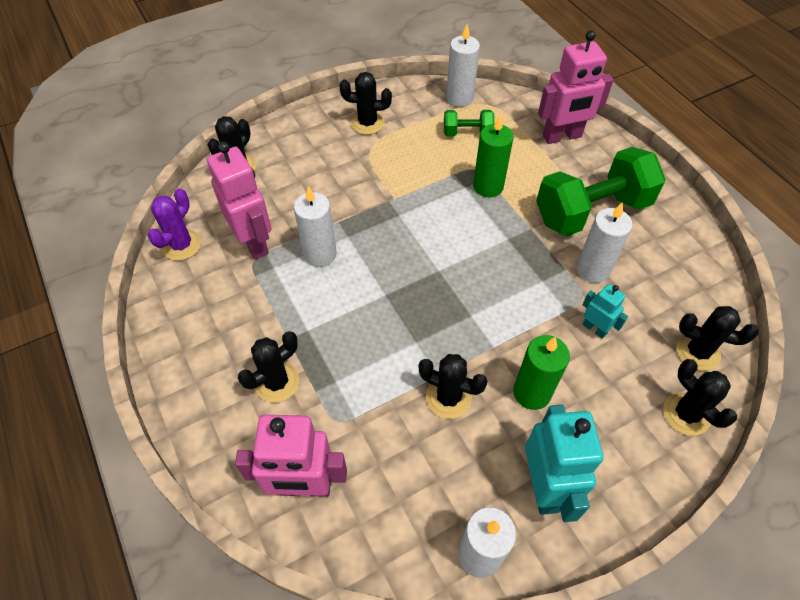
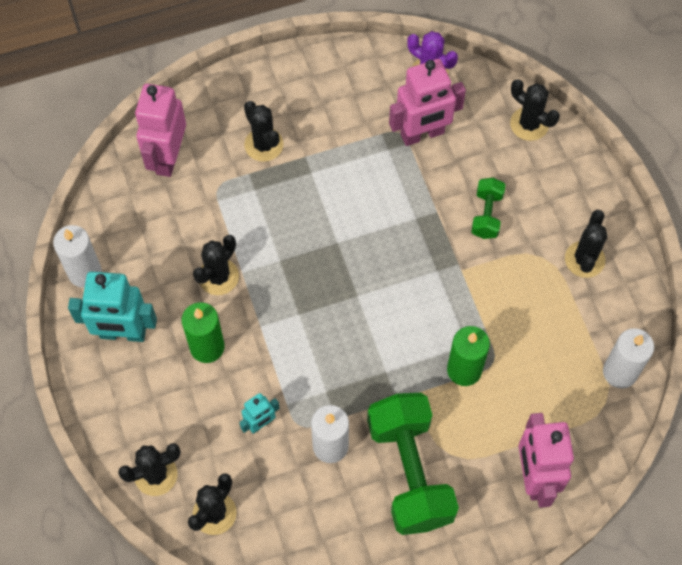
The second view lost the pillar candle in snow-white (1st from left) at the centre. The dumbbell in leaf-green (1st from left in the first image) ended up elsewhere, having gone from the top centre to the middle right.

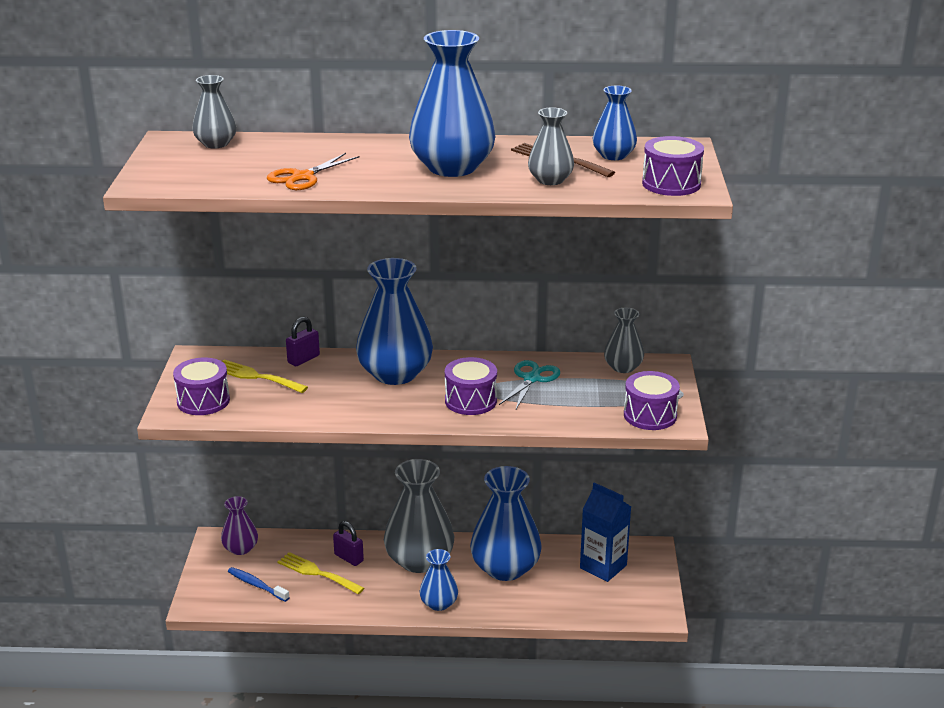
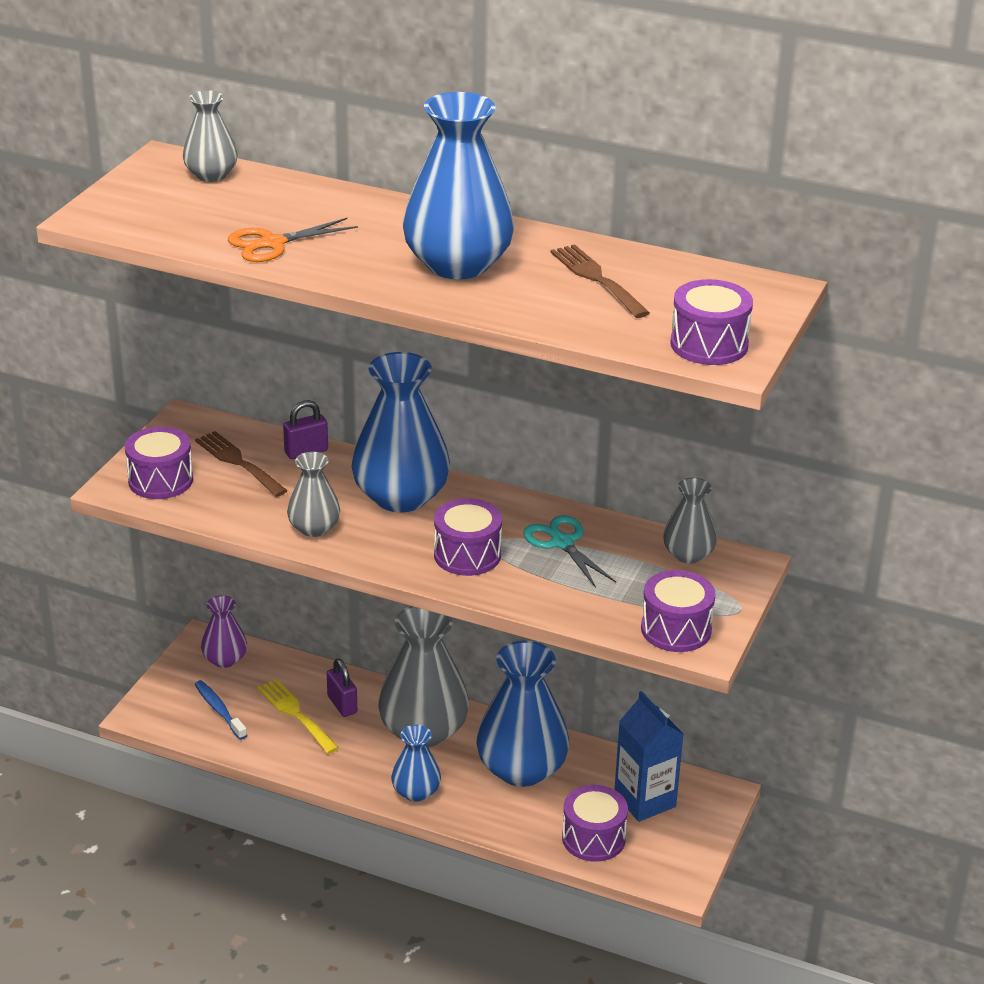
The second view lost the flower vase in blue (5th from left) at the top centre. The second view gained the drum in purple (3rd from left) at the bottom centre. The flower vase in ash-grey (3rd from left in the first image) ended up elsewhere, having gone from the top centre to the middle left. What was the dinner fork in yellow (1st from left) at the middle left turned into the dinner fork in brown (1st from left) at the middle left. The pair of scissors in aqua at the centre ended up facing another way, 75 degrees counterclockwise from before.

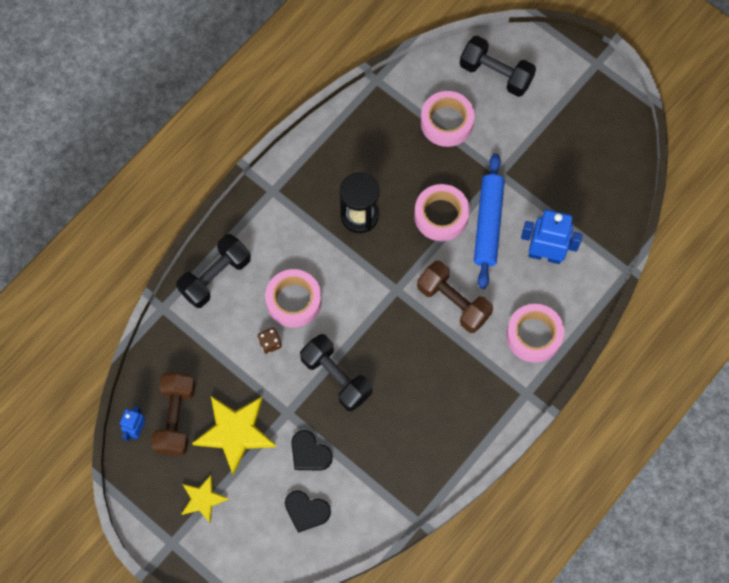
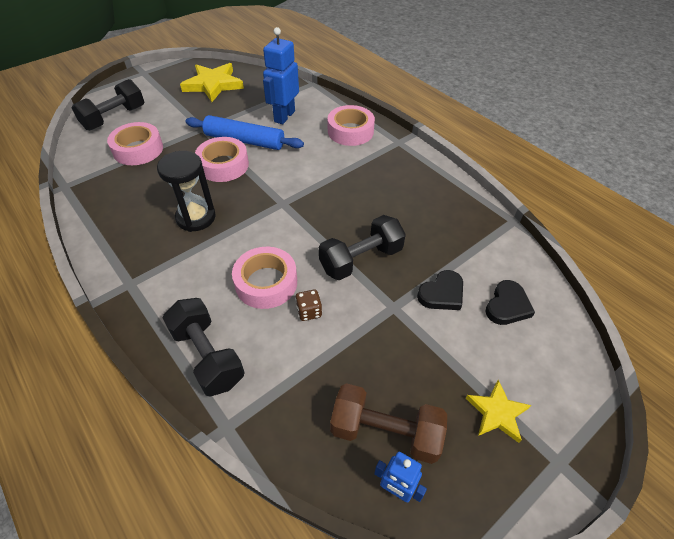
The second view lost the dumbbell in brown (2nd from left) at the centre. The star in yellow (2nd from left in the first image) ended up elsewhere, having gone from the bottom left to the top left.

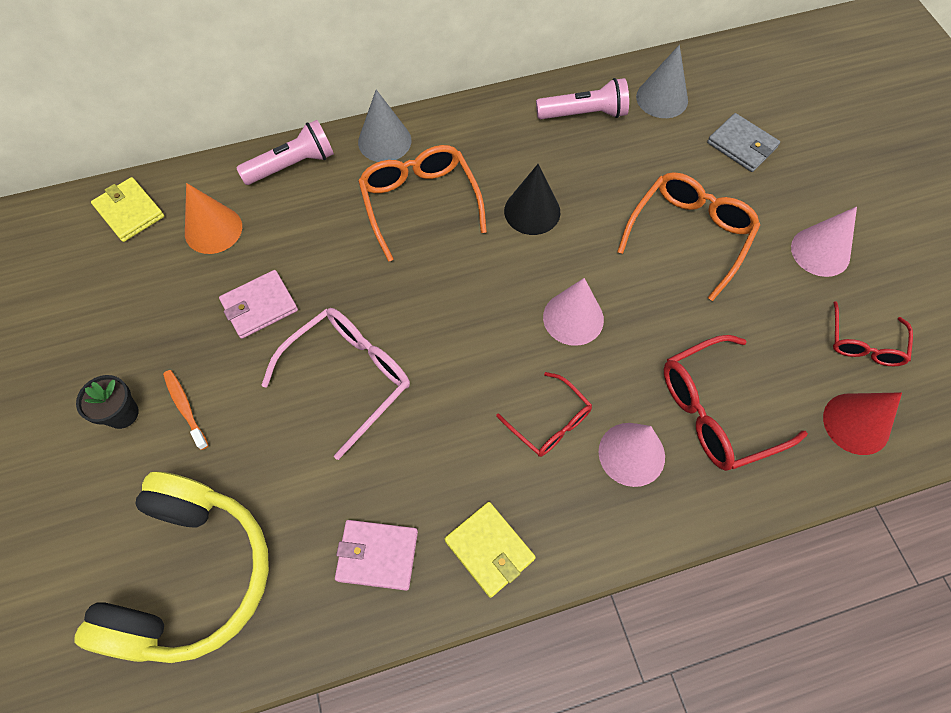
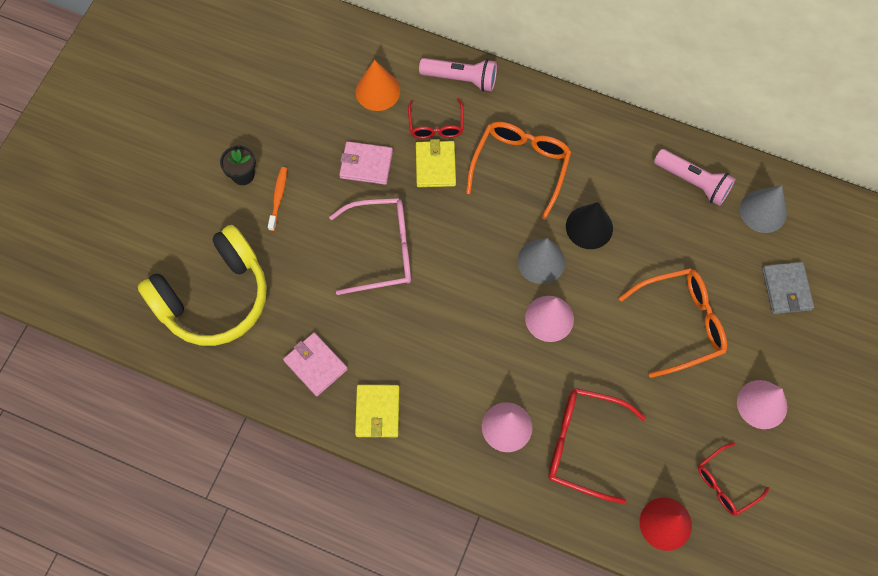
The billfold in yellow (1st from left in the first image) ended up elsewhere, having gone from the top left to the top centre. The cone shape in ash-grey (1st from left) ended up elsewhere, having gone from the top centre to the centre. The eyeglasses in red (1st from left) ended up elsewhere, having gone from the centre to the top centre.

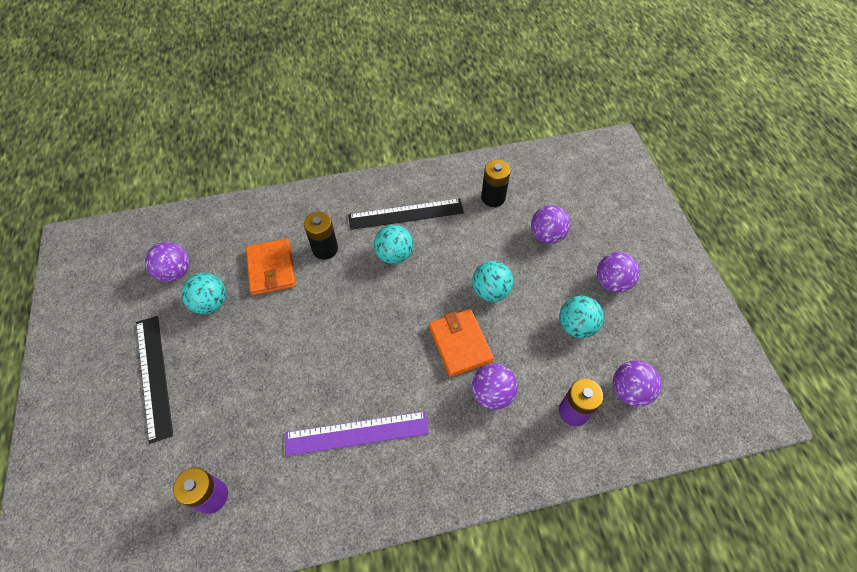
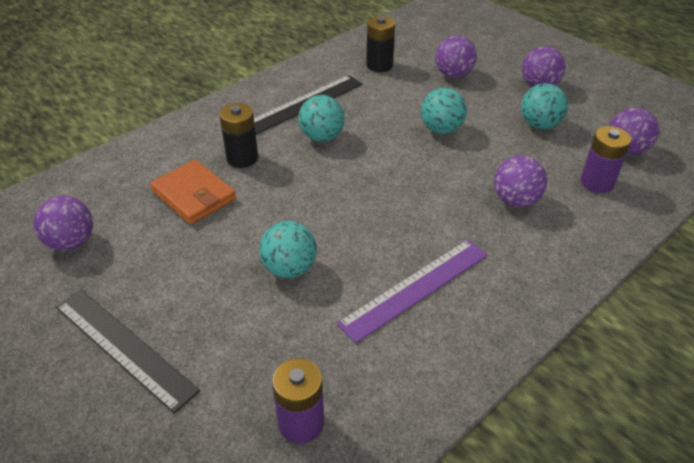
The second view lost the billfold in orange (2nd from left) at the centre. The ball in aqua (1st from left) ended up elsewhere, having gone from the middle left to the centre.

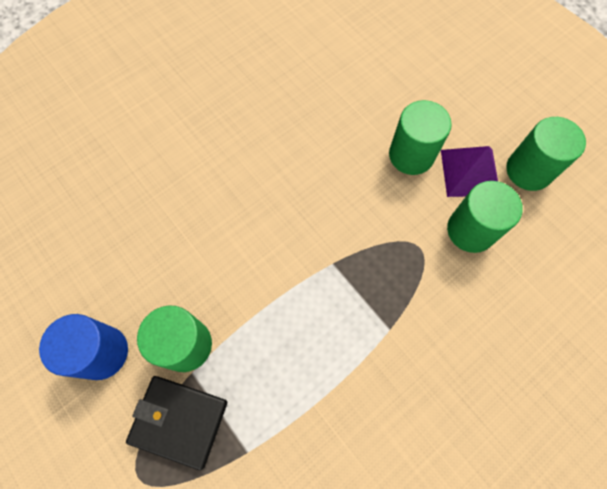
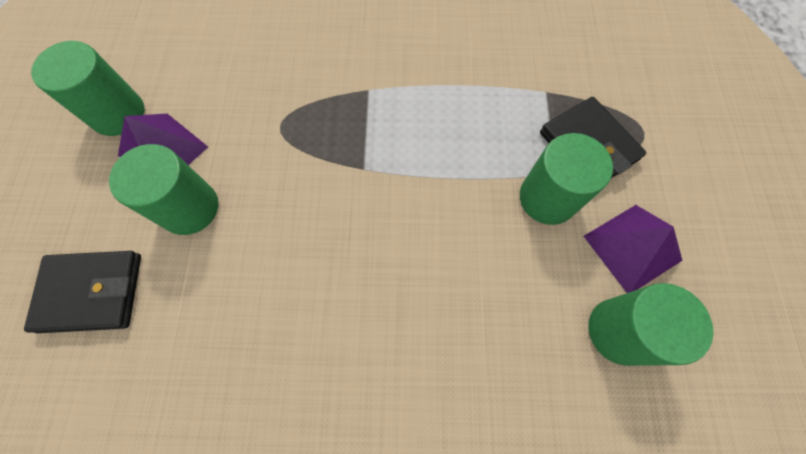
The second view gained the billfold in jet-black (1st from left) at the middle left. The cylinder in leaf-green (3rd from left in the first image) ended up elsewhere, having gone from the middle right to the bottom right. Where the cylinder in blue stood at the bottom left, the solid pyramid in purple (2nd from left) came to stand at the middle right.

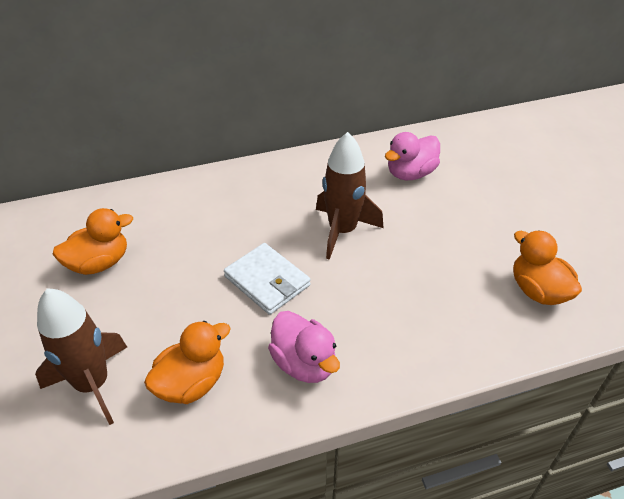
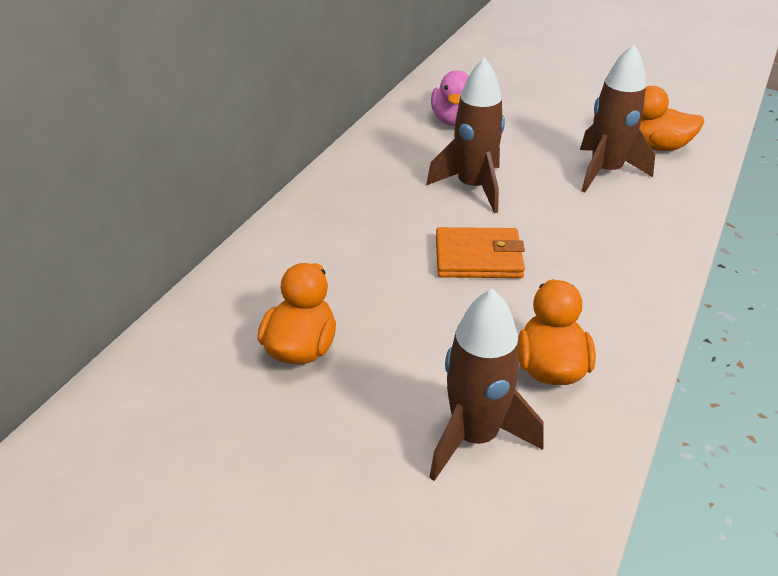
The second view lost the toy duck in rosy (1st from left) at the bottom centre. The second view gained the spaceship in brown (3rd from left) at the top right. What was the billfold in snow-white at the centre turned into the billfold in orange at the centre.

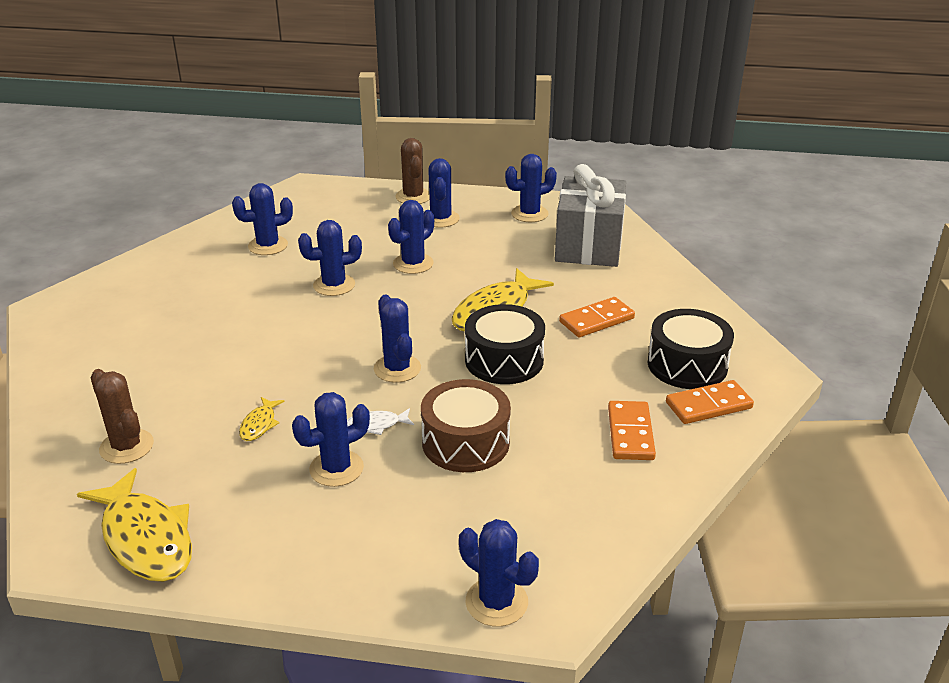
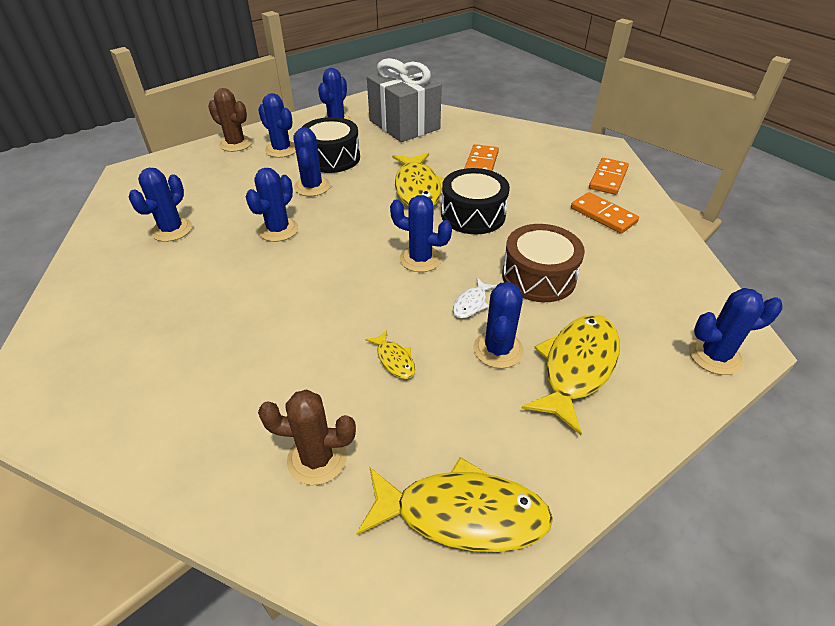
The second view gained the toy fish in yellow (4th from left) at the middle right. The drum in jet-black (2nd from left in the first image) ended up elsewhere, having gone from the middle right to the top centre.

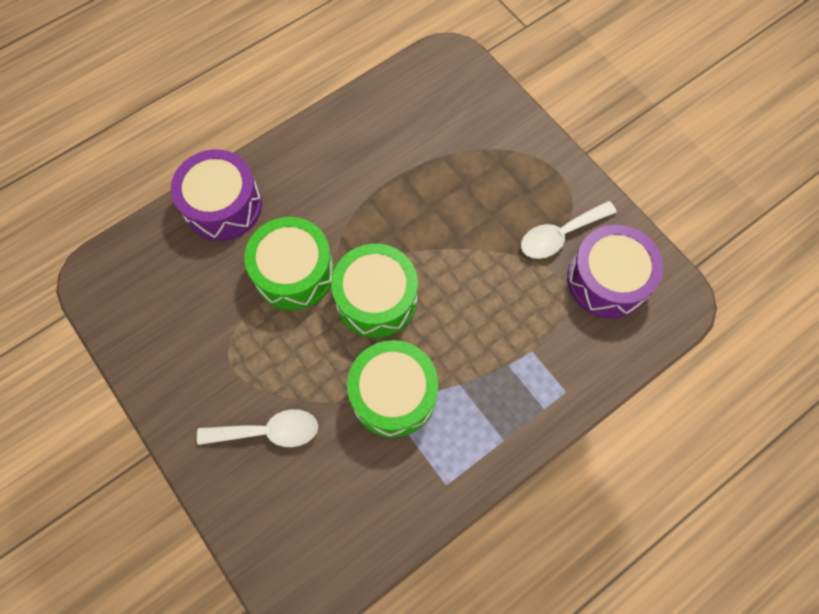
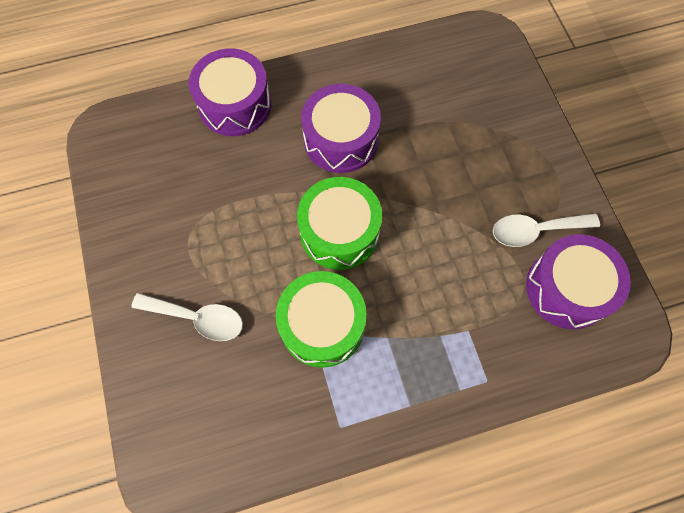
The second view lost the drum in leaf-green (1st from left) at the centre. The second view gained the drum in purple (2nd from left) at the top centre.

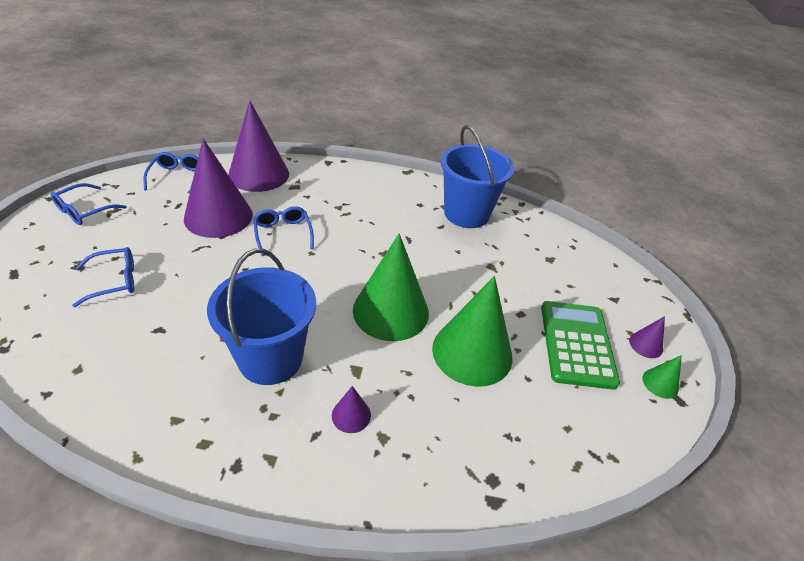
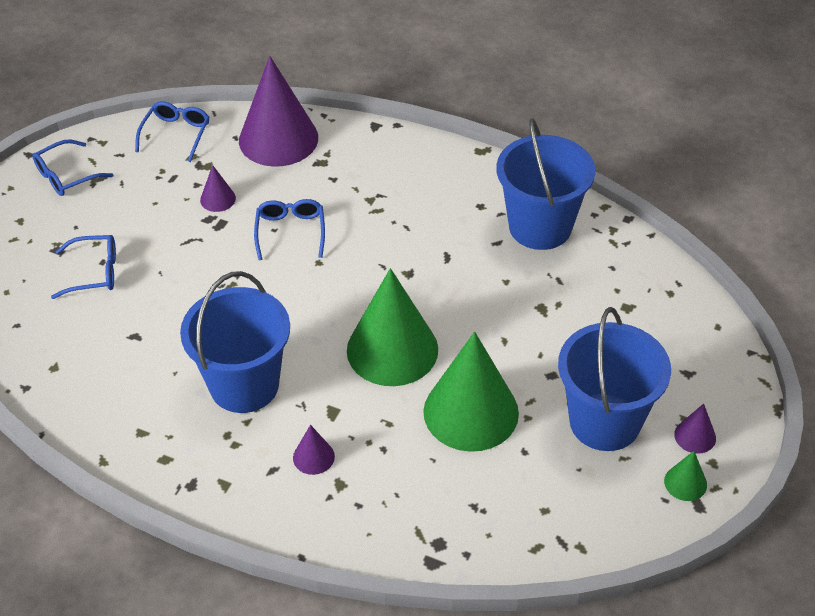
Where the calculator in leaf-green stood at the middle right, the bucket in blue (3rd from left) came to stand at the middle right. The size of the cone shape in purple (1st from left) at the middle left changed by a factor of 0.43.

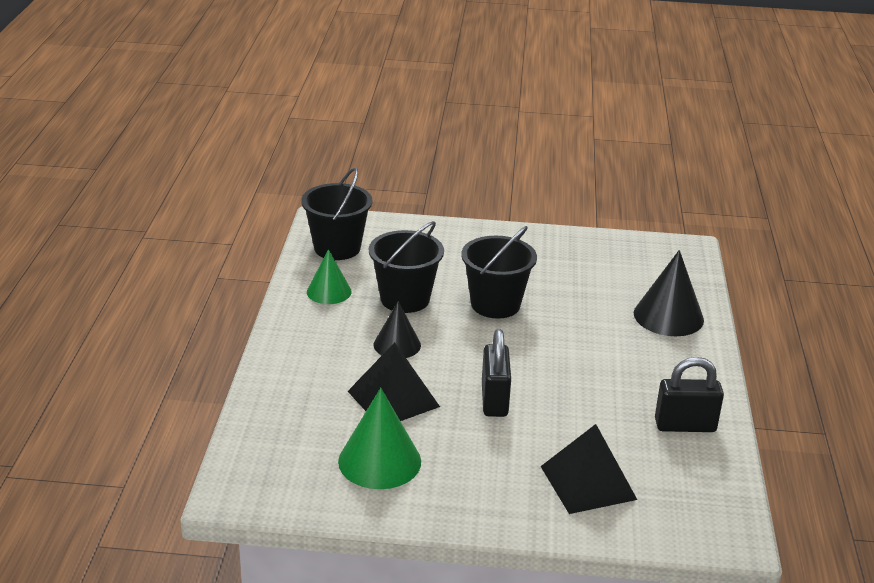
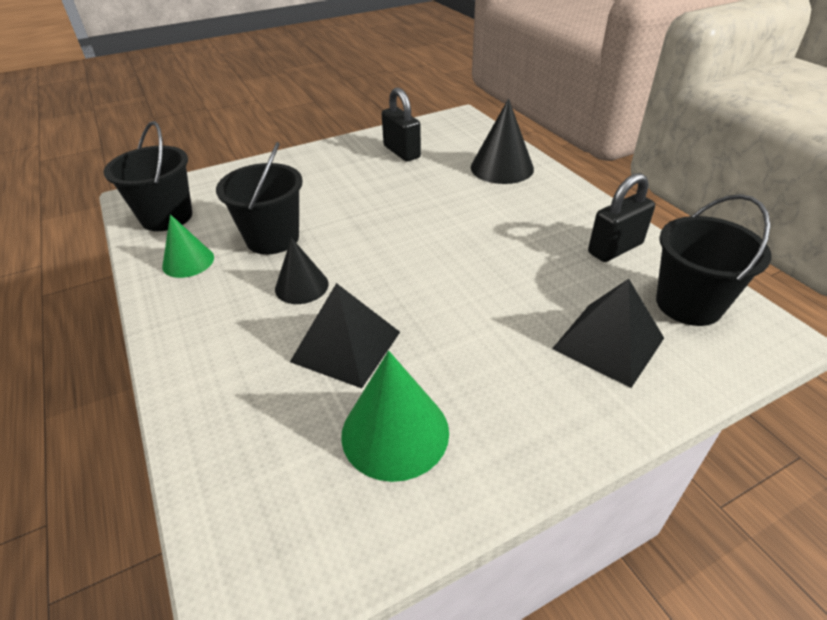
The bucket in jet-black (3rd from left) ended up elsewhere, having gone from the centre to the middle right. The padlock in jet-black (1st from left) ended up elsewhere, having gone from the centre to the top centre.

